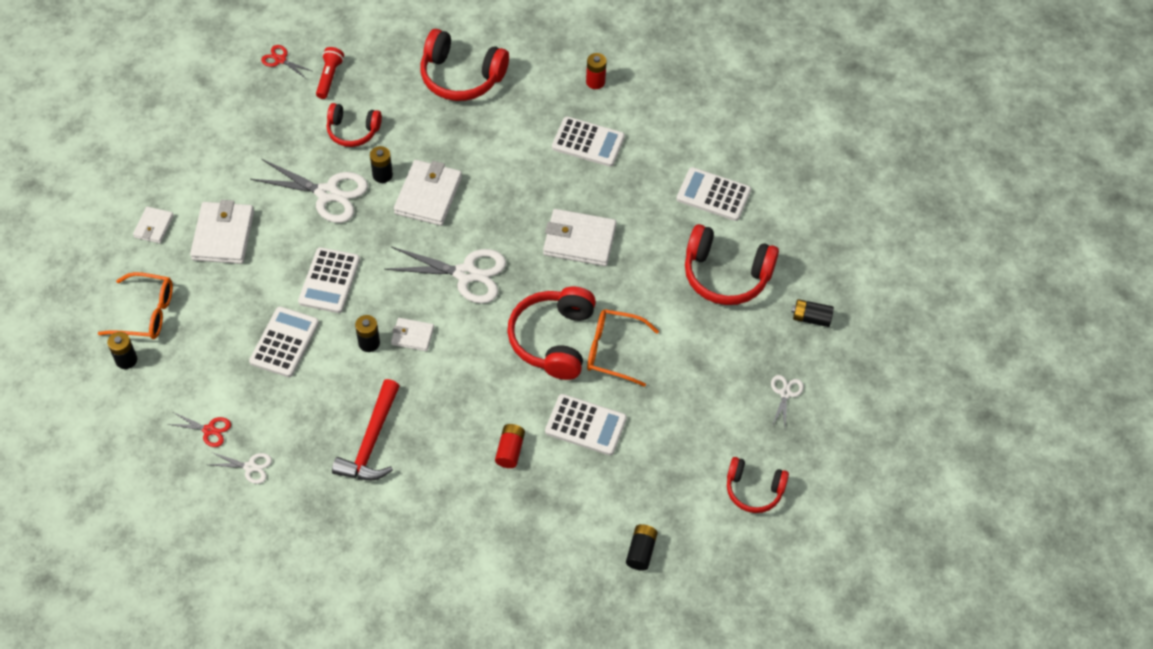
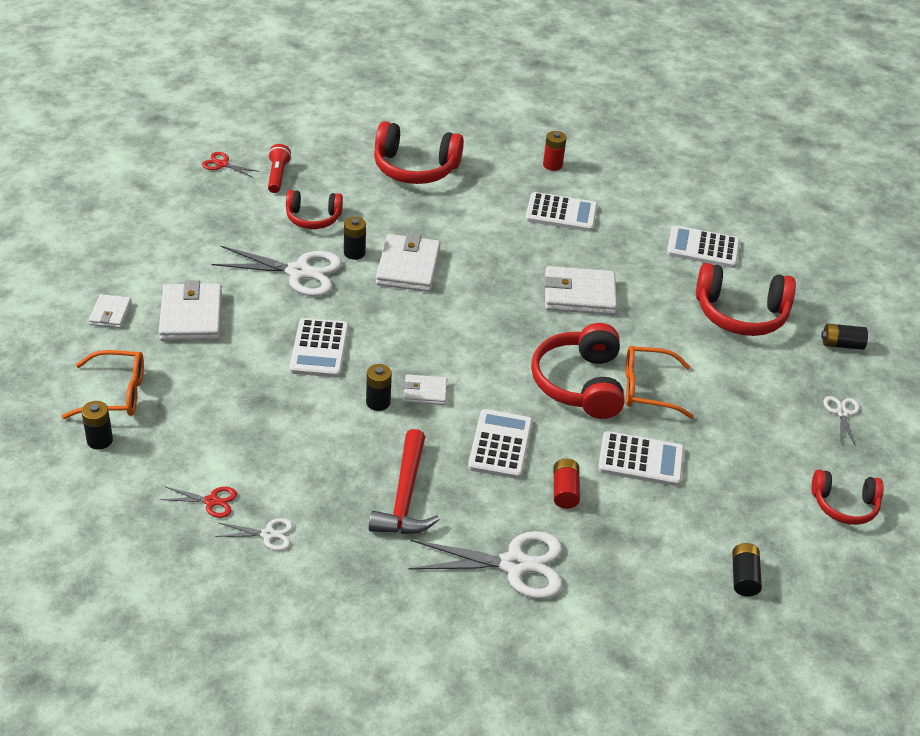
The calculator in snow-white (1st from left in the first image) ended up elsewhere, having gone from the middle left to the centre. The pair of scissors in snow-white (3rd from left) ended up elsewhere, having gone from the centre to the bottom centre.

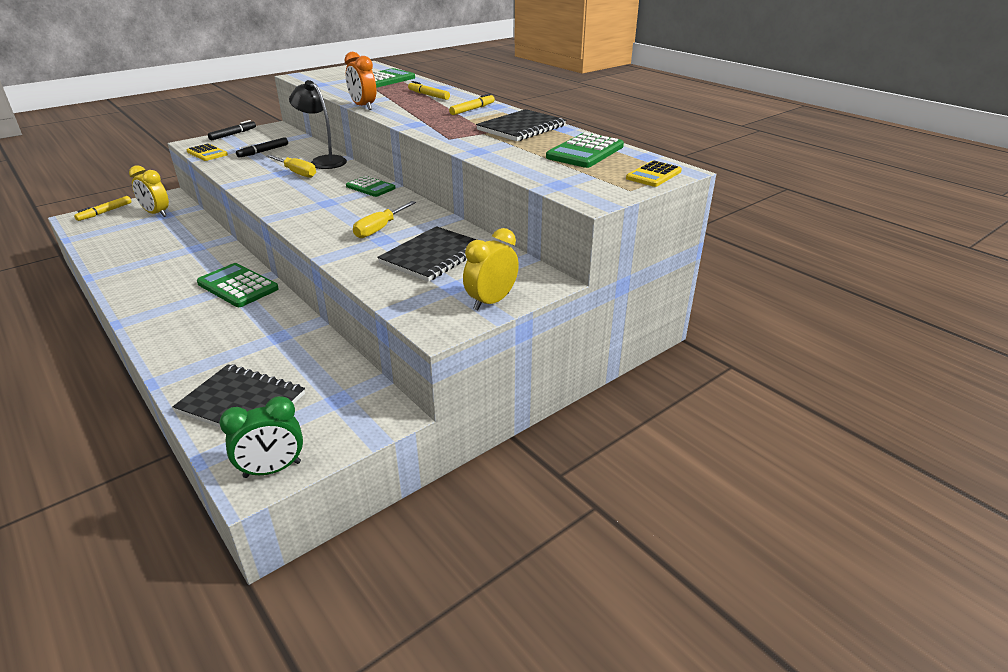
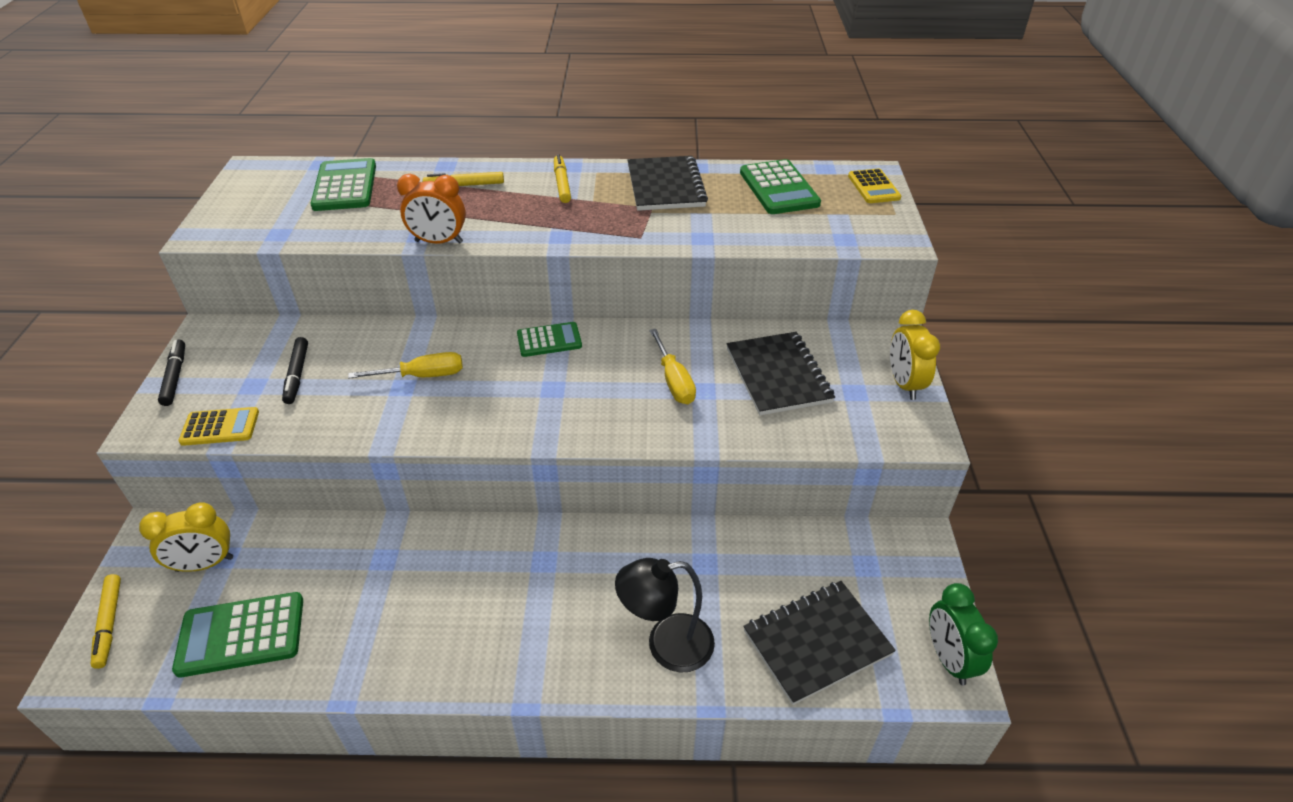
The calculator in leaf-green (1st from left) ended up elsewhere, having gone from the middle left to the bottom left. The reading lamp in jet-black ended up elsewhere, having gone from the top left to the bottom centre. The alarm clock in leaf-green at the middle left ended up facing another way, 150 degrees clockwise from before.

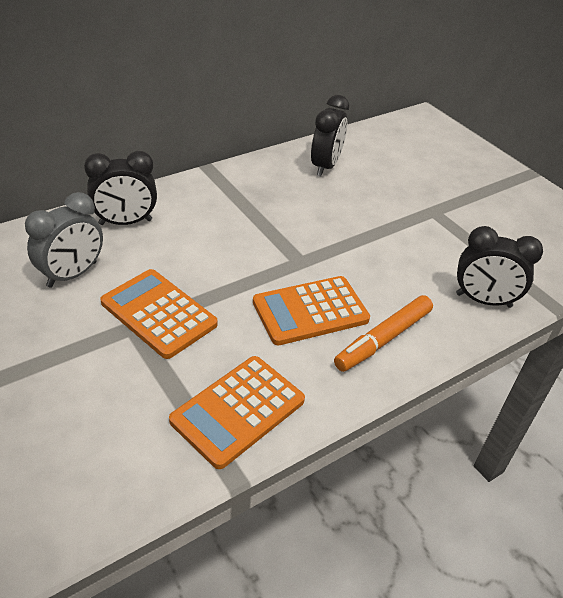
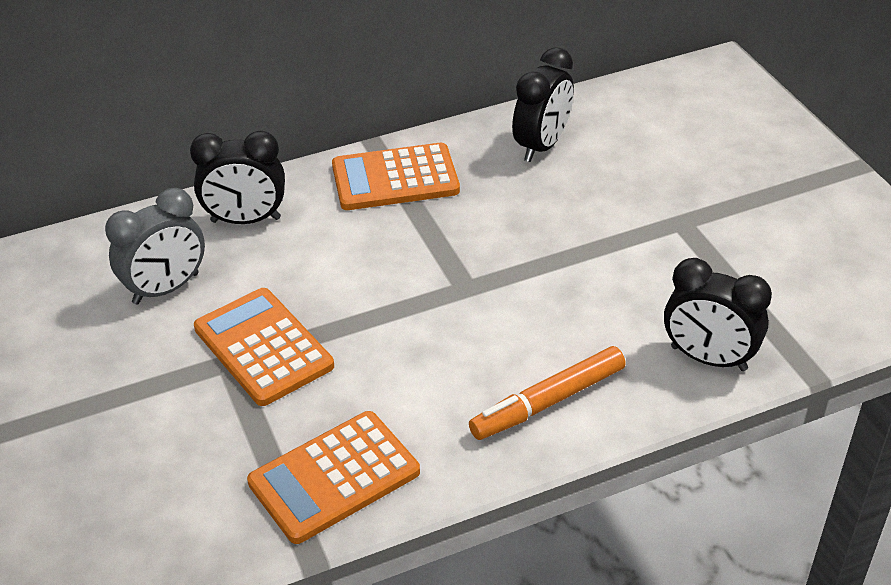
The calculator in orange (3rd from left) ended up elsewhere, having gone from the centre to the top centre.

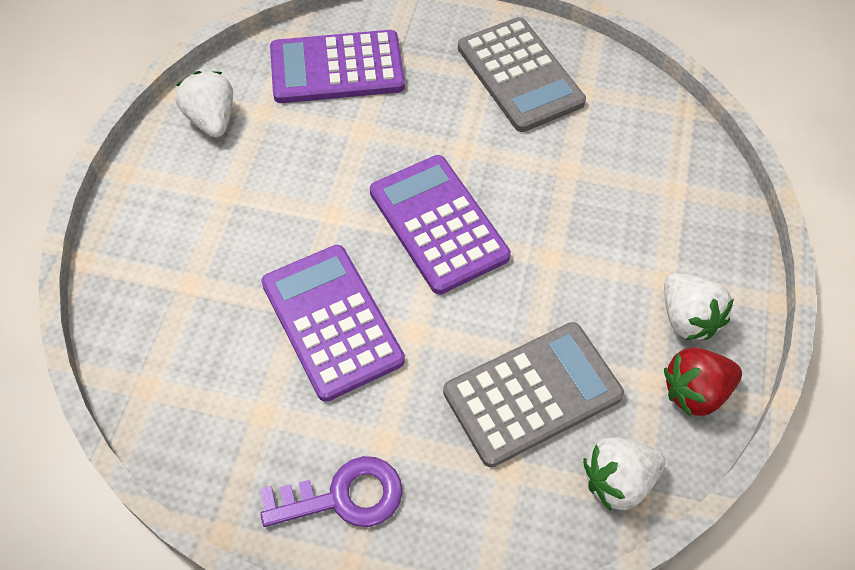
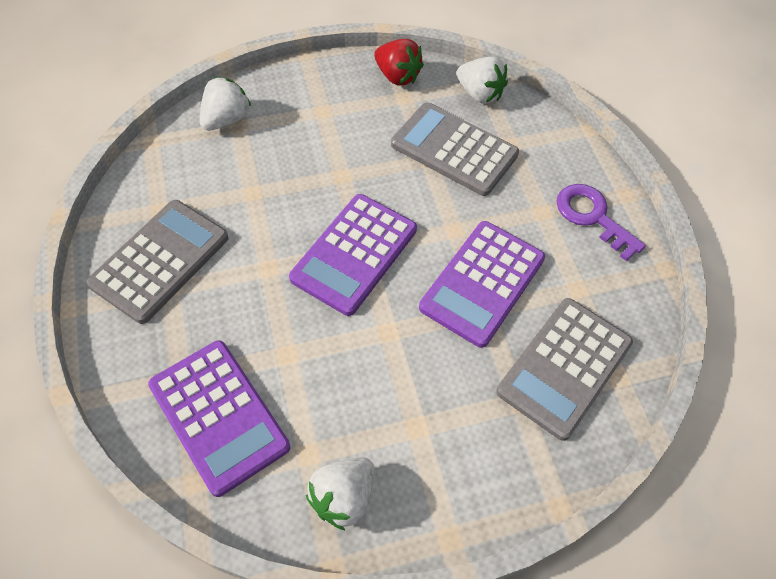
The second view gained the calculator in ash-grey (3rd from left) at the middle right. The strawberry in snow-white (3rd from left in the first image) ended up elsewhere, having gone from the middle right to the top left.

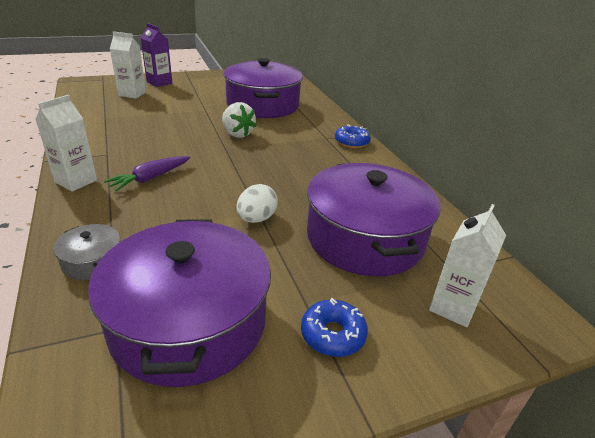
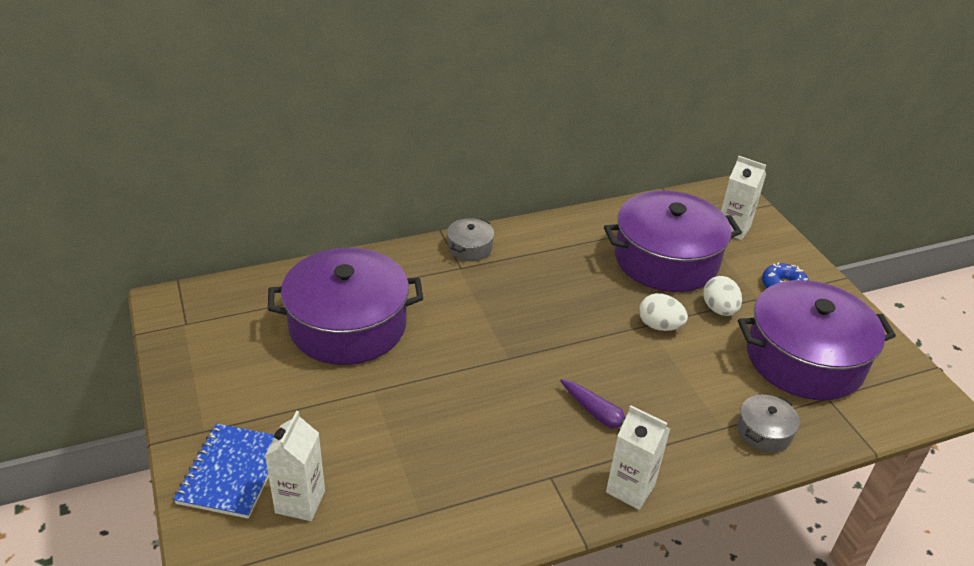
The second view lost the strawberry in snow-white at the top centre. The second view gained the egg in snow-white (2nd from left) at the middle right. Where the milk carton in purple stood at the top left, the notepad in blue came to stand at the bottom left. Where the donut in blue (2nd from left) stood at the top centre, the cooking pot in ash-grey (1st from left) came to stand at the centre.

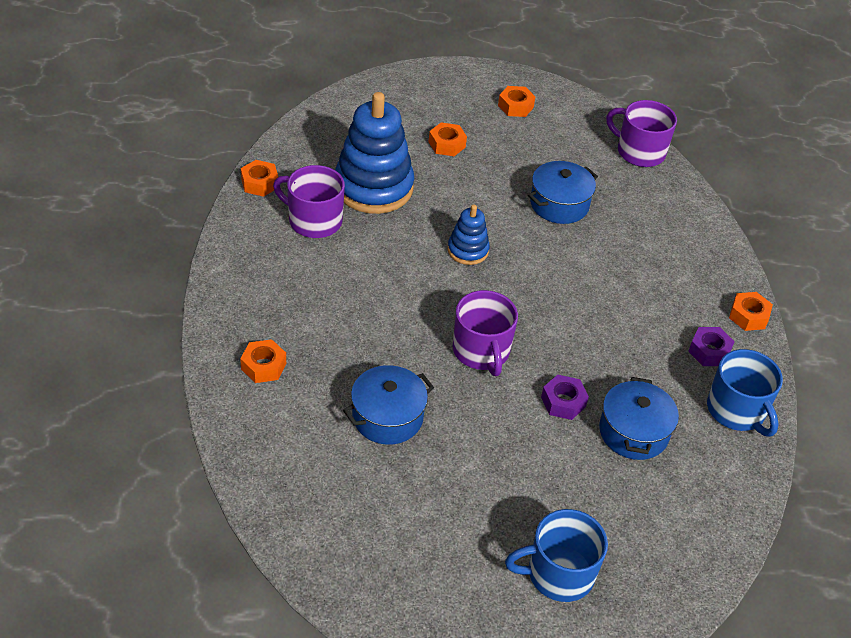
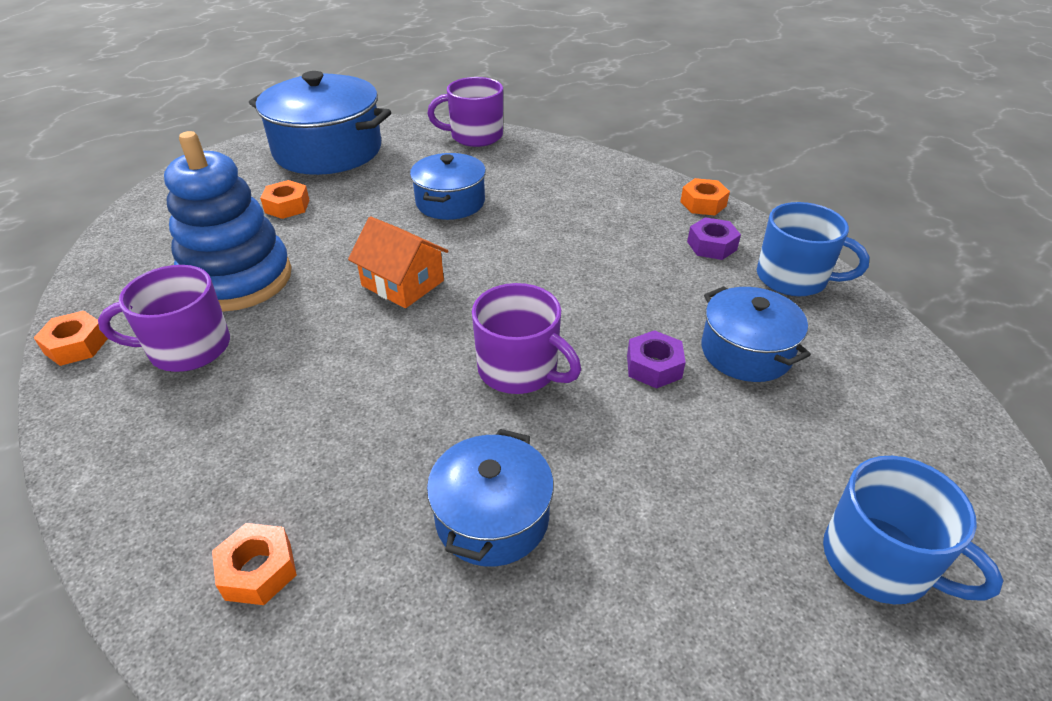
Where the stacking rings in blue (2nd from left) stood at the centre, the house in orange came to stand at the centre. Where the hexagon nut in orange (4th from left) stood at the top centre, the cooking pot in blue (1st from left) came to stand at the top left. The tea mug in blue (1st from left in the first image) at the bottom centre ended up facing another way, 90 degrees counterclockwise from before.

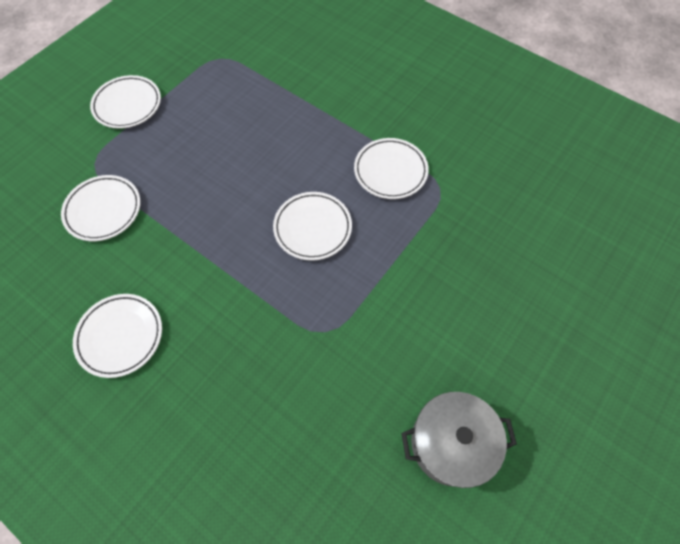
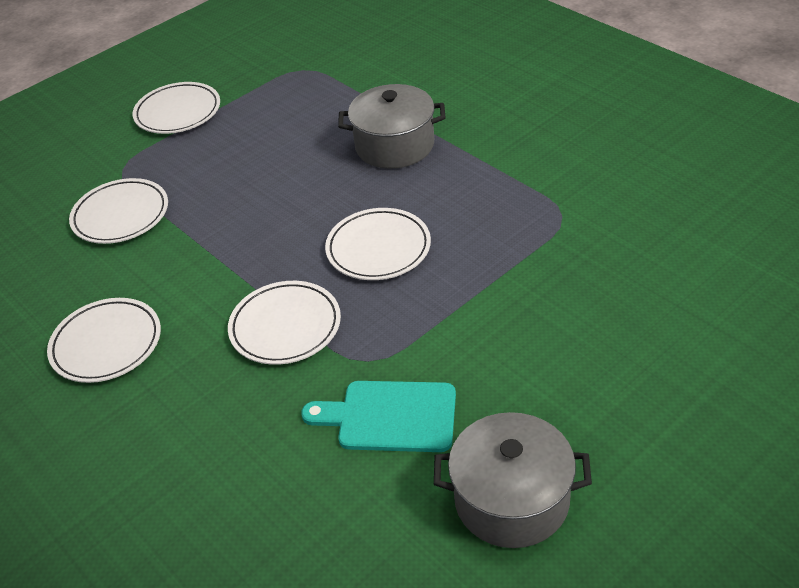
The second view gained the cutting board in aqua at the bottom centre. The second view gained the cooking pot in ash-grey (1st from left) at the top centre. The flat dish in snow-white (5th from left in the first image) ended up elsewhere, having gone from the top centre to the centre.

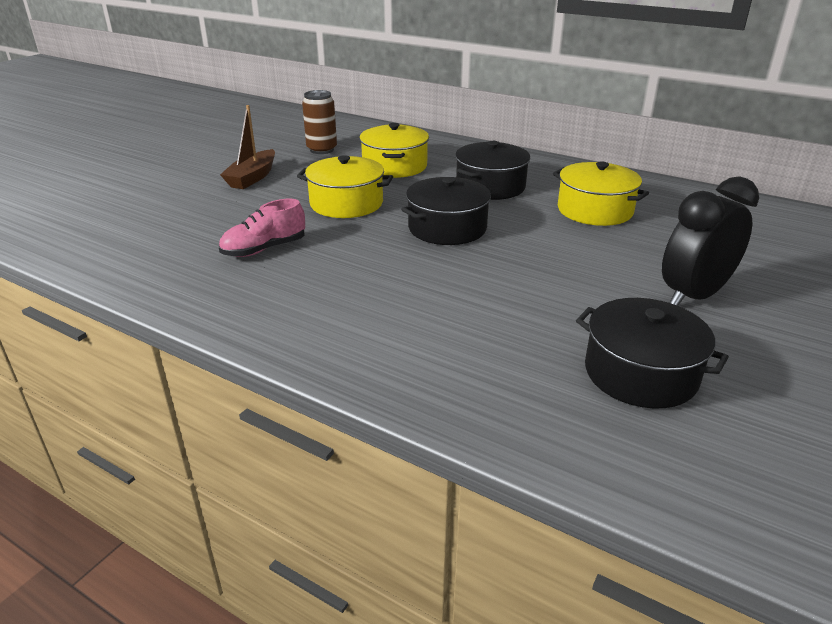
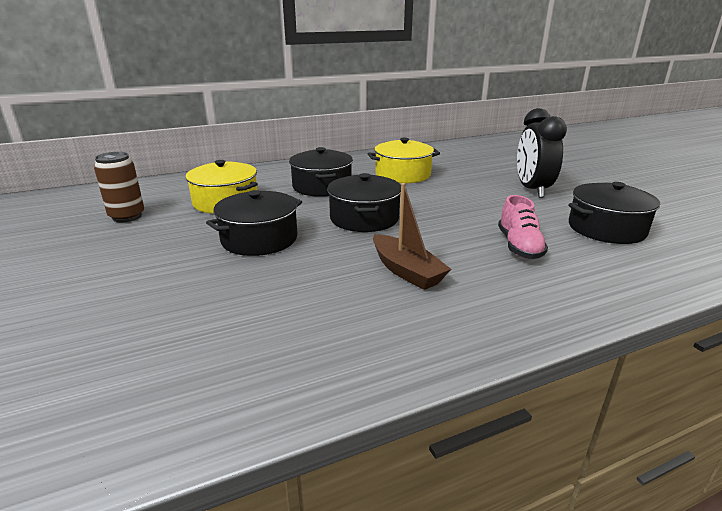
The sneaker in rosy ended up elsewhere, having gone from the middle left to the middle right. The toy boat in brown ended up elsewhere, having gone from the top left to the centre. What was the cooking pot in yellow (1st from left) at the top centre turned into the cooking pot in jet-black (1st from left) at the centre.

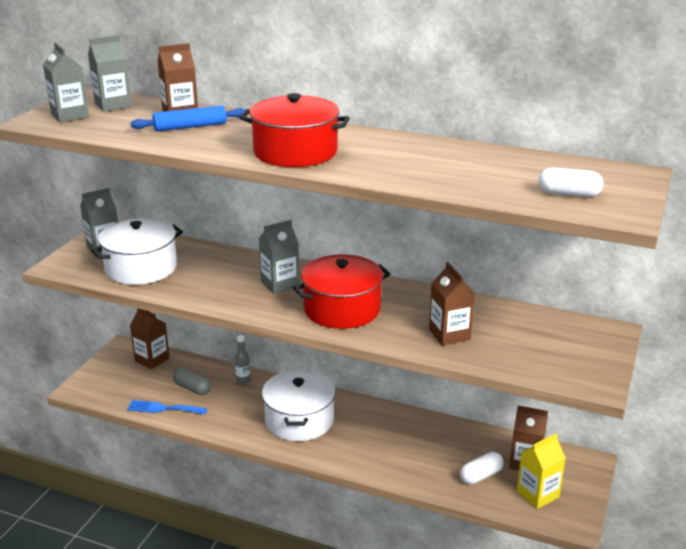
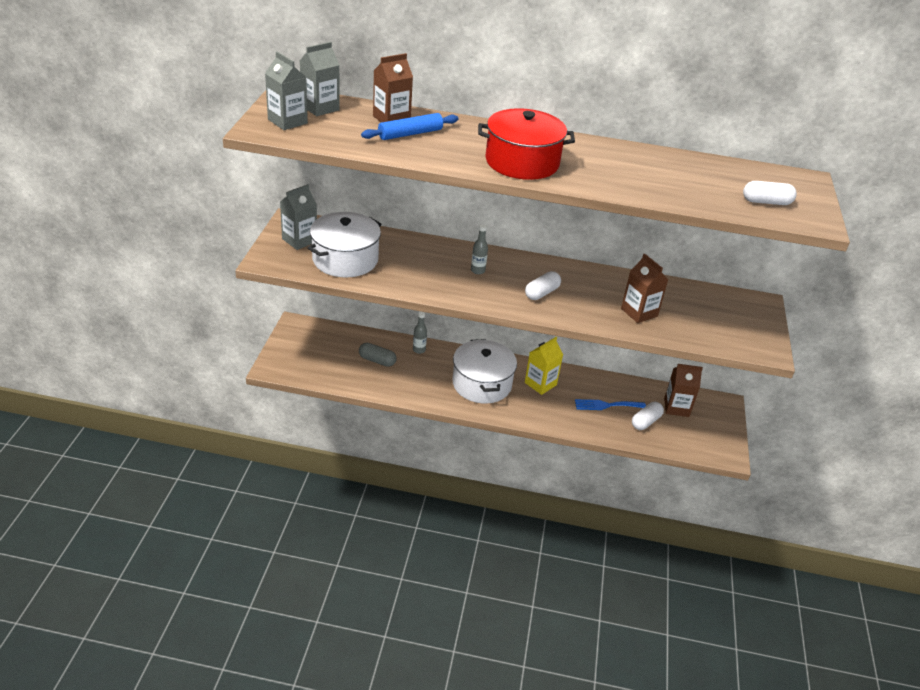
The second view lost the milk carton in brown (1st from left) at the middle left. The dinner fork in blue ended up elsewhere, having gone from the bottom left to the centre. The milk carton in yellow ended up elsewhere, having gone from the bottom right to the centre. Where the milk carton in ash-grey (4th from left) stood at the centre, the drink bottle in ash-grey (2nd from left) came to stand at the centre. Where the cooking pot in red (2nd from left) stood at the centre, the pill shape in snow-white (1st from left) came to stand at the centre.

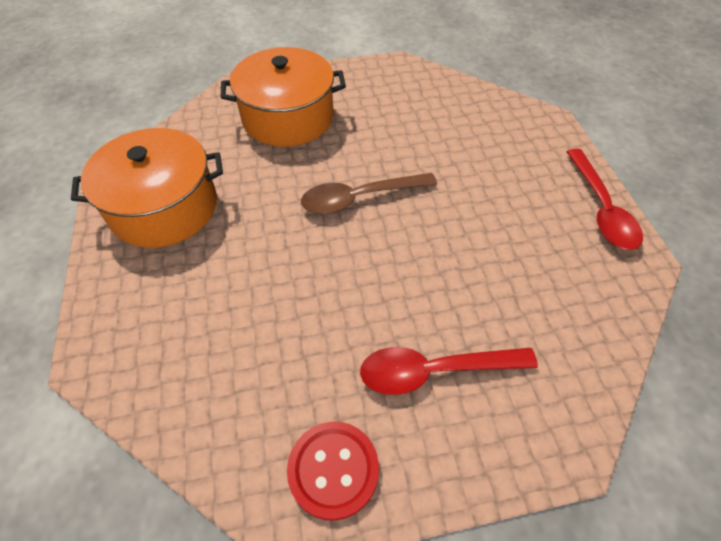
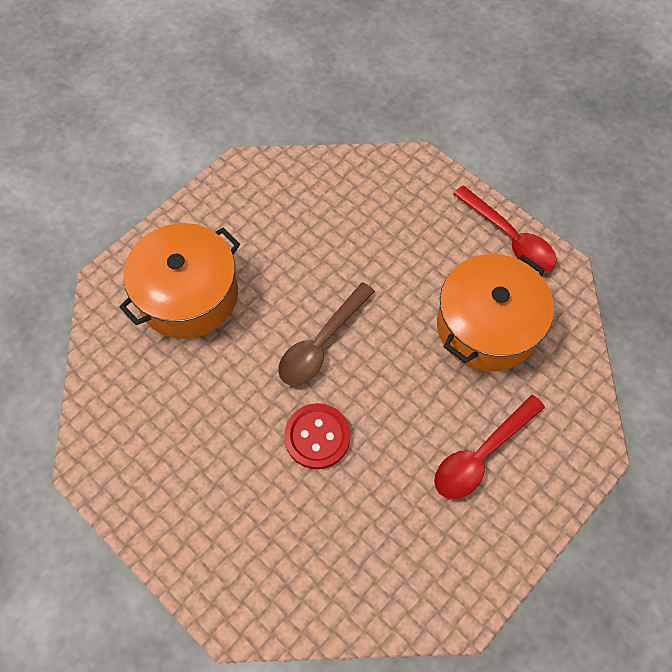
The cooking pot in orange (1st from left in the first image) ended up elsewhere, having gone from the middle left to the middle right. The sewing button in red ended up elsewhere, having gone from the bottom centre to the centre.

